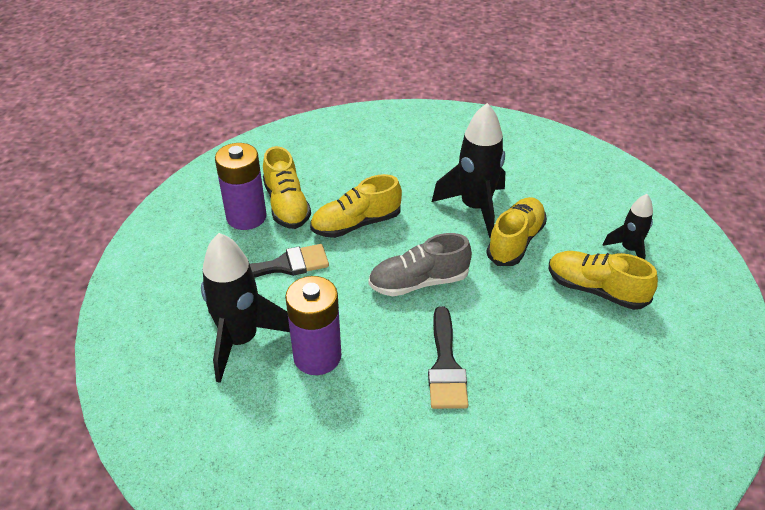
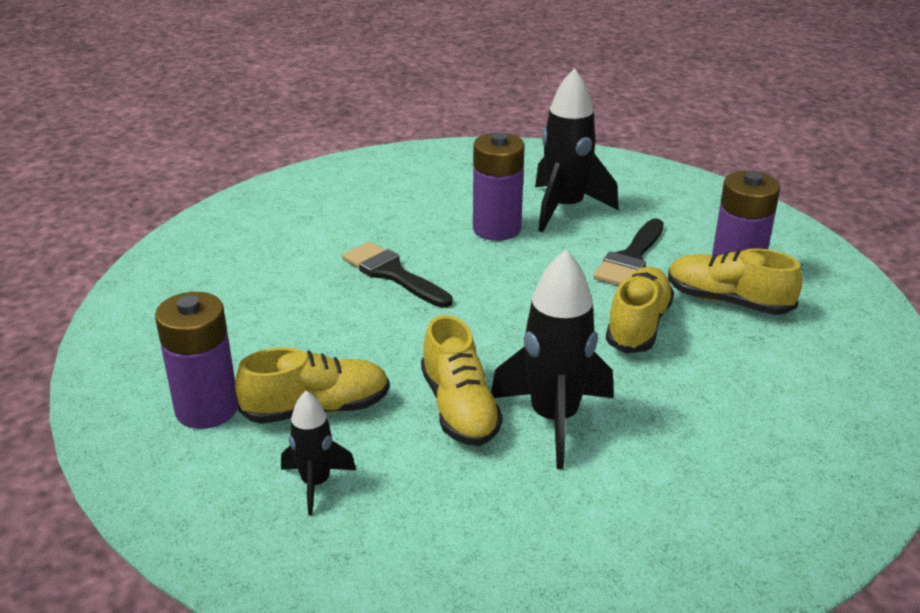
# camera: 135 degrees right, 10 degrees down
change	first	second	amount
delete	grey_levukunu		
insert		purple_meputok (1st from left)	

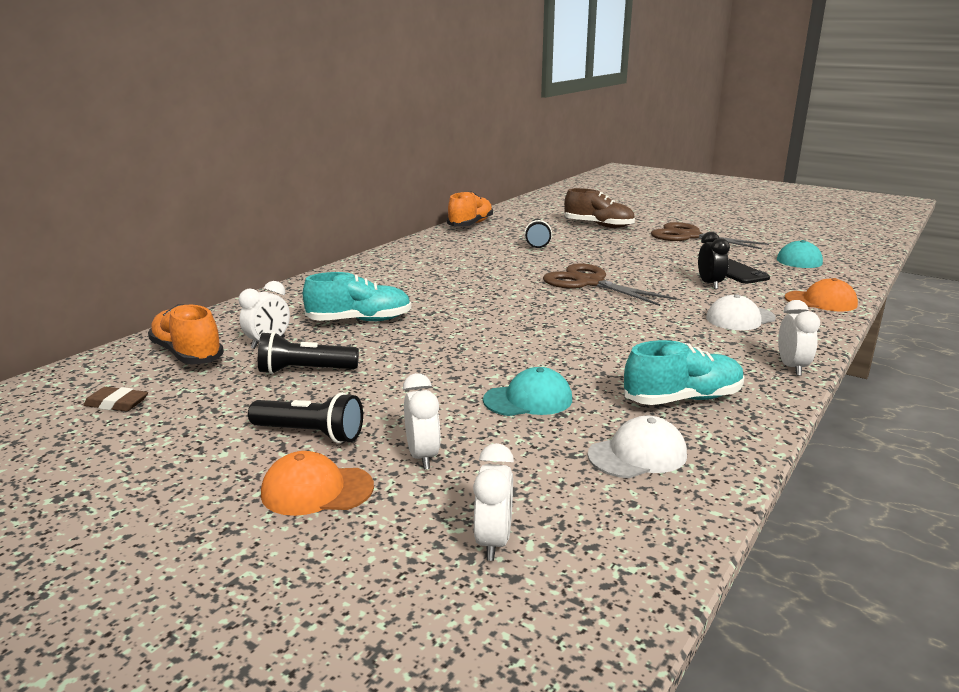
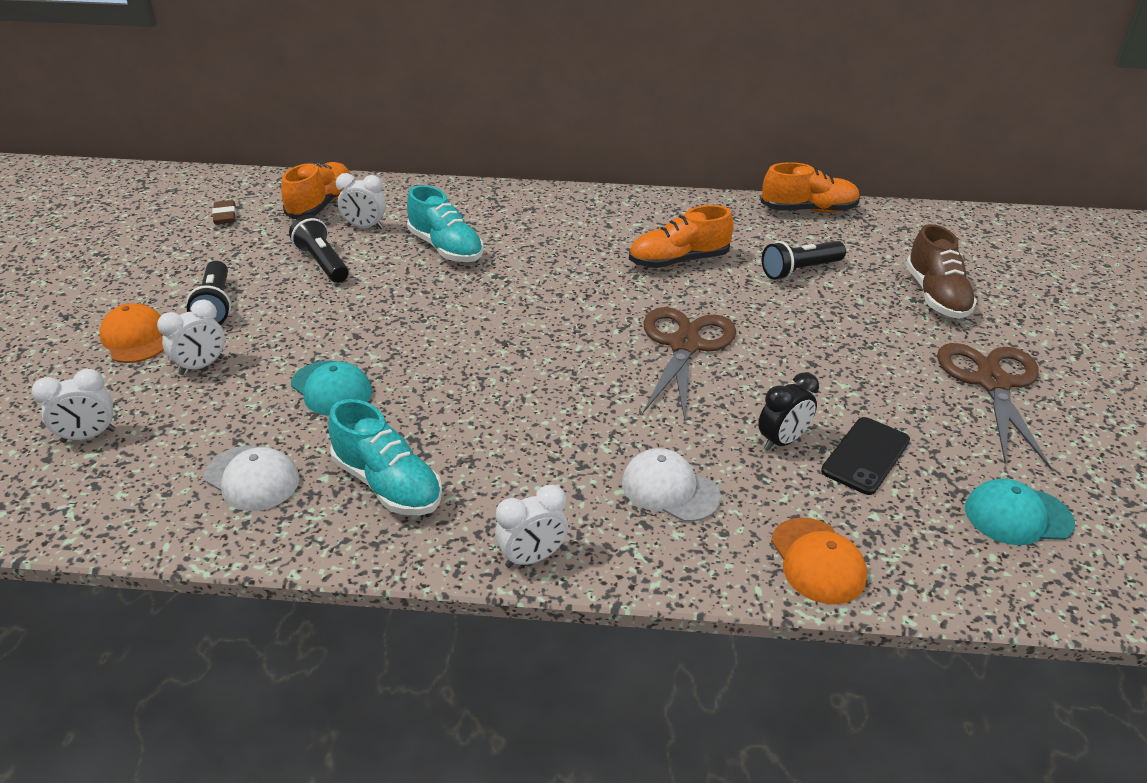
# camera: 60 degrees right, 15 degrees up
change	first	second	amount
insert		orange_levukunu (2nd from left)	

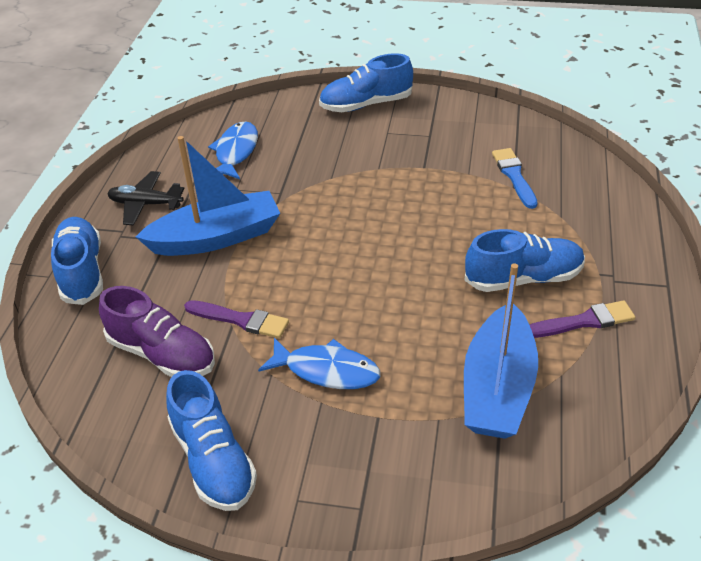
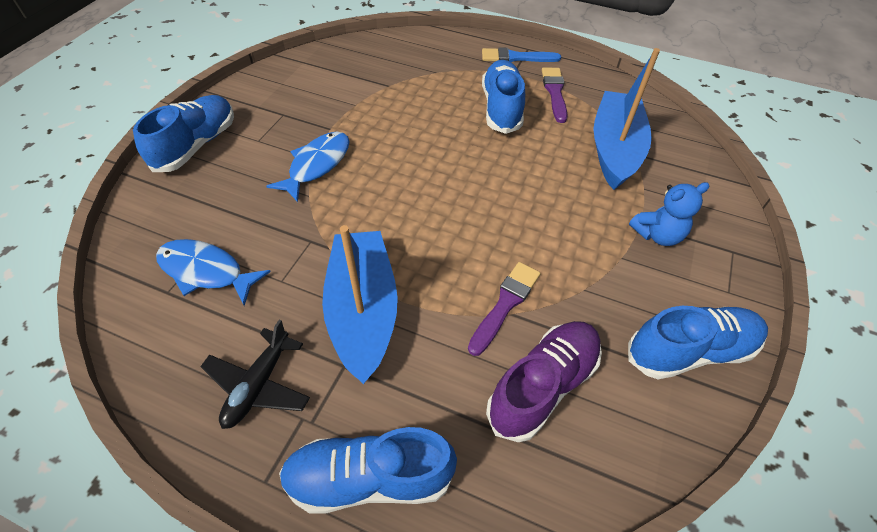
# camera: 80 degrees left, 10 degrees up
change	first	second	amount
insert		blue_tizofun	
move	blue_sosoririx (2nd from left)		
move	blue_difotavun		
rotate	blue_levukunu (3rd from left in the first image)	blue_levukunu (1st from left)	150 degrees counterclockwise
rotate	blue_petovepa (2nd from left)		105 degrees counterclockwise

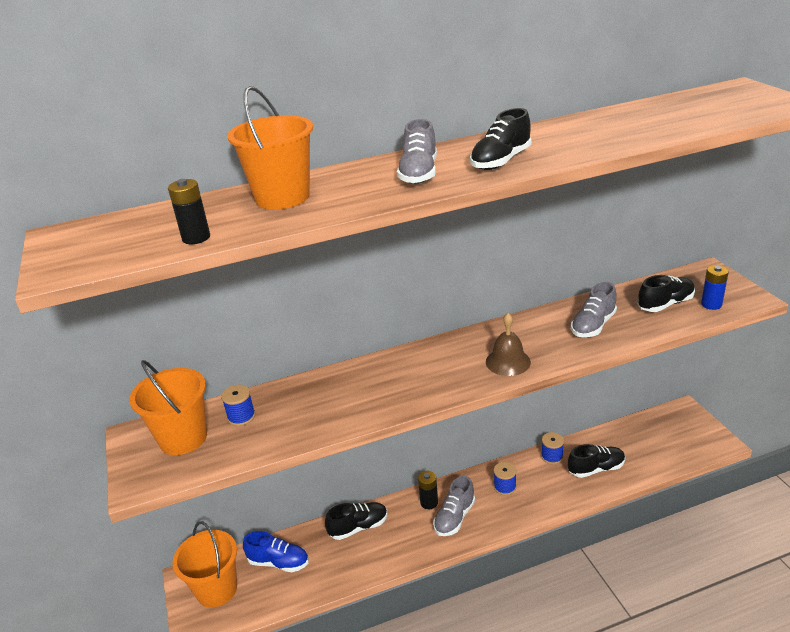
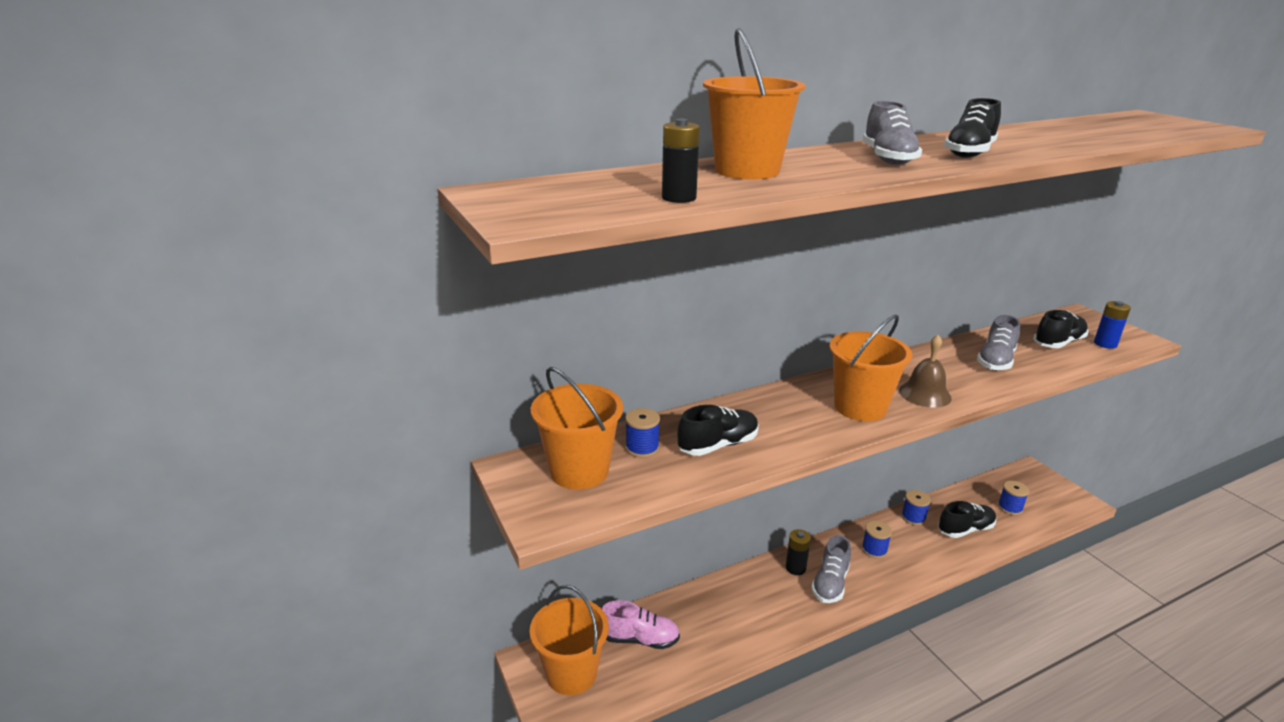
# camera: 10 degrees left, 5 degrees down
change	first	second	amount
insert		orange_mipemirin (4th from left)	
insert		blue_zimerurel (4th from left)	
move	black_levukunu (1st from left)		
recolor	blue_levukunu	pink_levukunu	

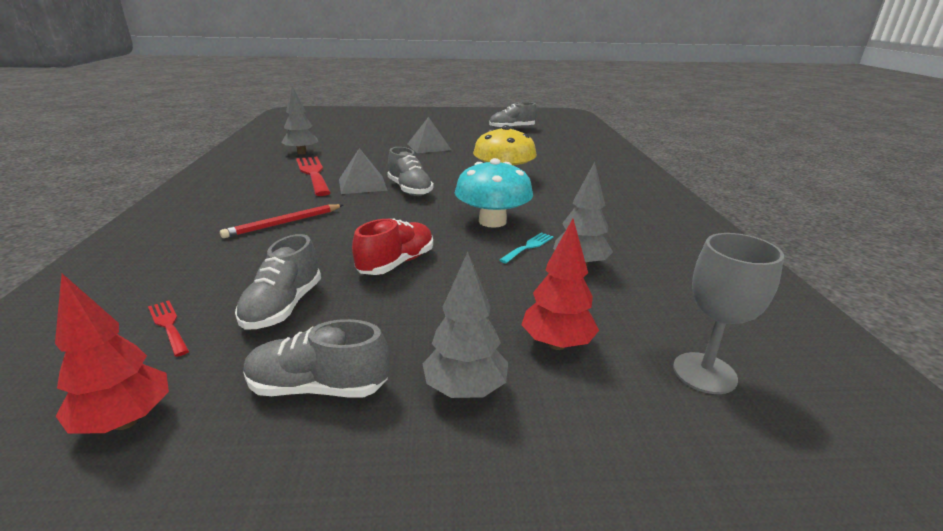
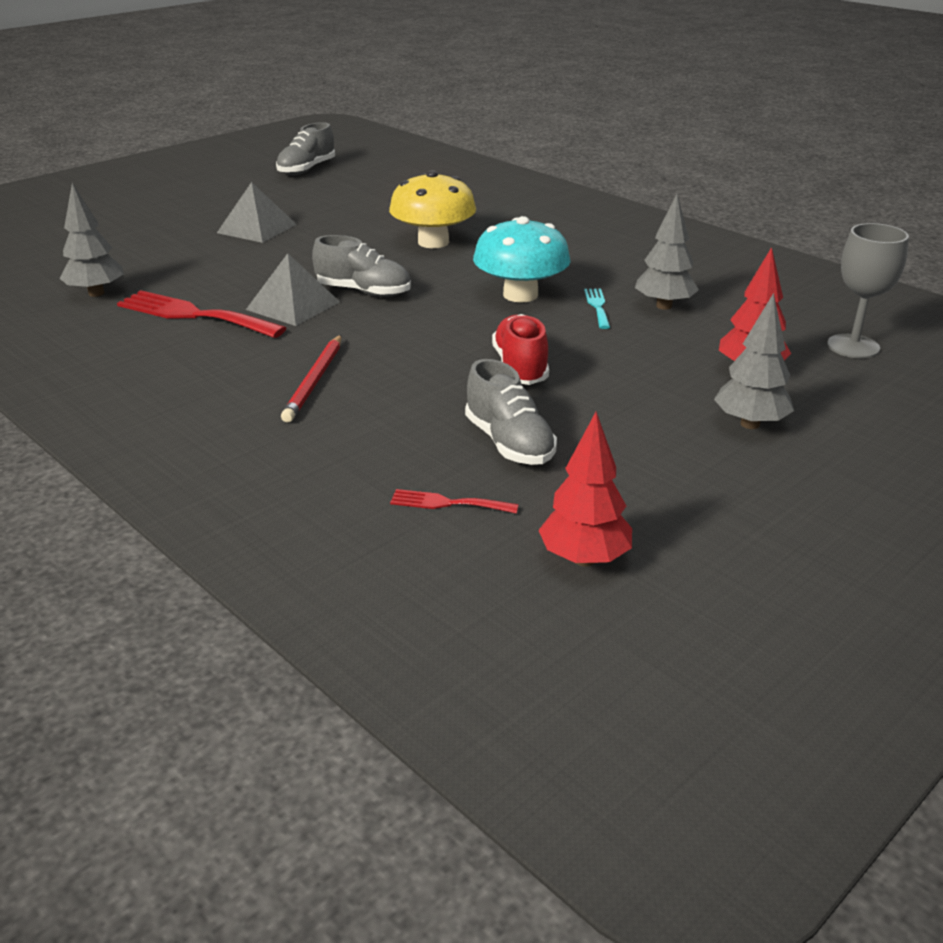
# camera: 40 degrees left, 5 degrees up
change	first	second	amount
delete	grey_levukunu (2nd from left)		

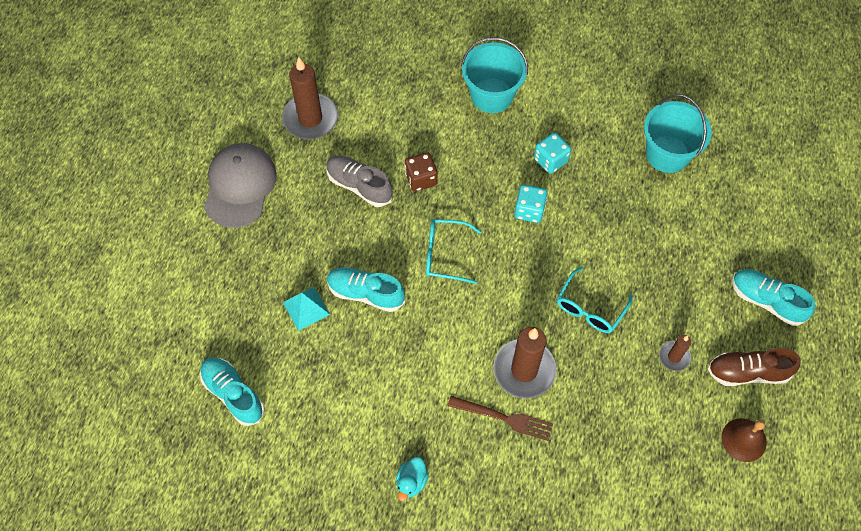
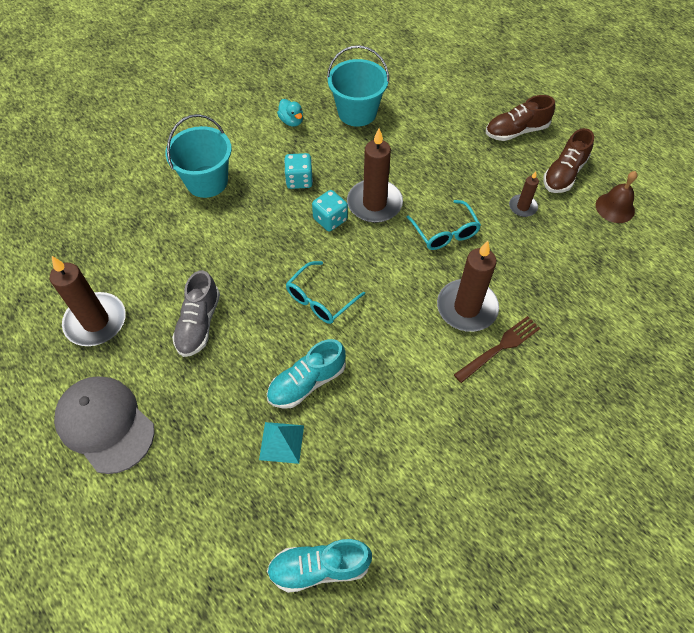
# camera: 55 degrees left, 5 degrees down
change	first	second	amount
delete	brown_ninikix		
insert		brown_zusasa (2nd from left)	
move	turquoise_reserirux		
recolor	turquoise_levukunu (3rd from left)	brown_levukunu (1st from left)	
rotate	grey_levukunu		60 degrees counterclockwise

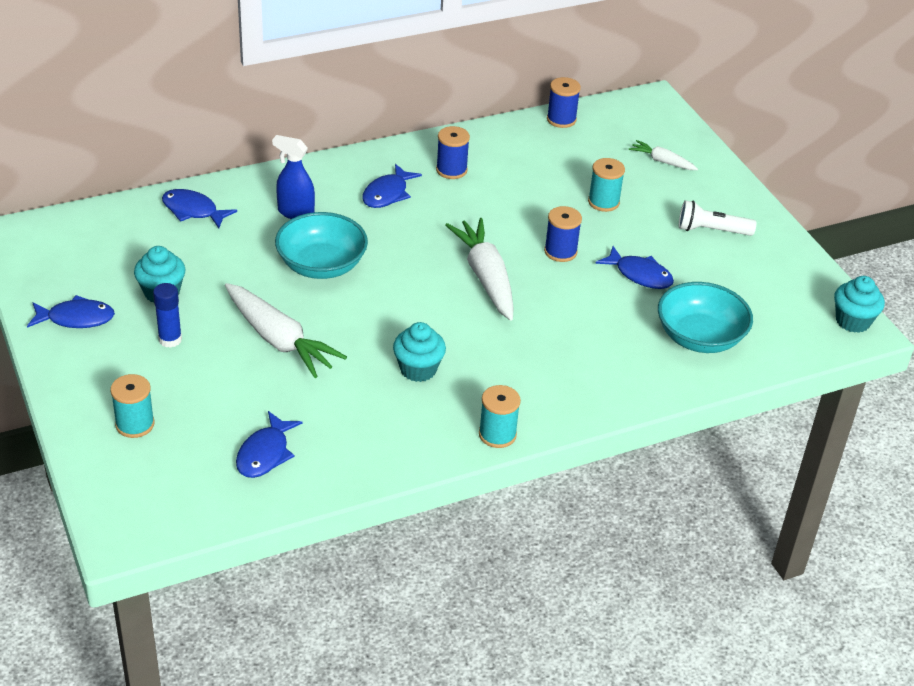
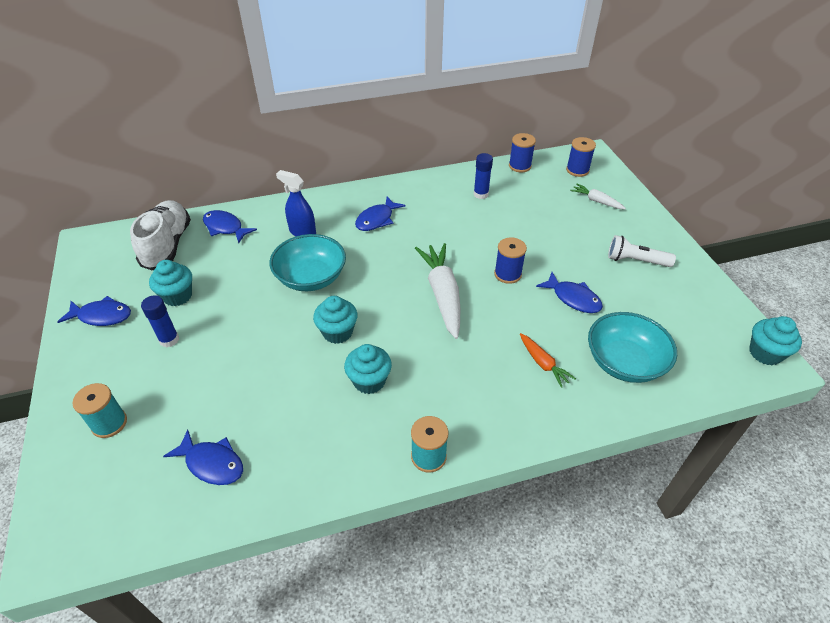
# camera: 10 degrees right, 5 degrees up
change	first	second	amount
delete	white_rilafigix (1st from left)		
delete	turquoise_zimerurel (3rd from left)		
insert		white_levukunu	
insert		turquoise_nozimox (2nd from left)	
insert		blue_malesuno (2nd from left)	
insert		orange_rilafigix	
move	blue_zimerurel (1st from left in the first image)	blue_zimerurel (3rd from left)	
rotate	blue_sosoririx (3rd from left in the first image)	blue_sosoririx (2nd from left)	90 degrees counterclockwise

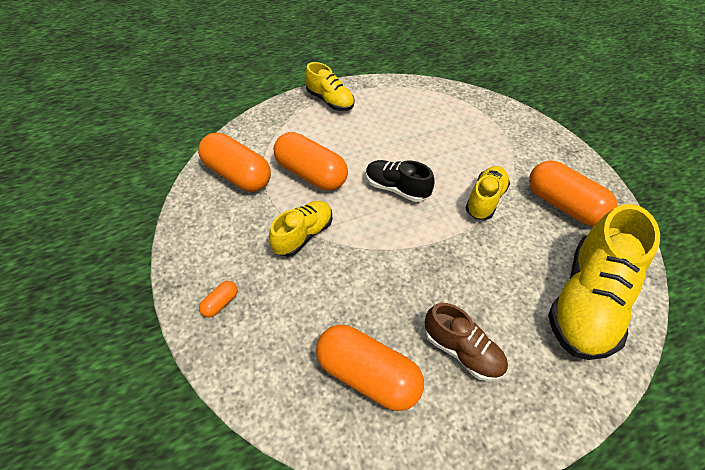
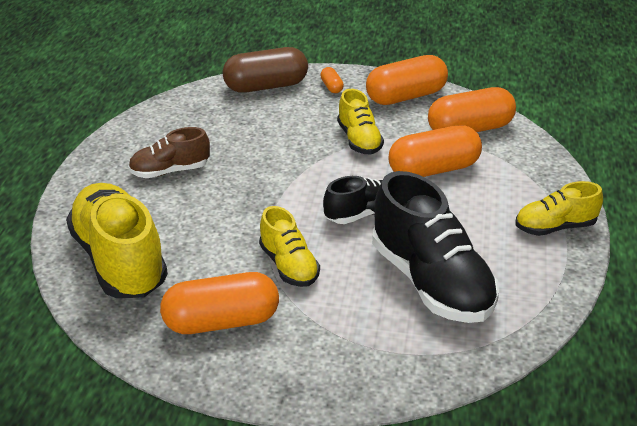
# camera: 125 degrees right, 15 degrees down
change	first	second	amount
insert		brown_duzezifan	
insert		black_levukunu (2nd from left)	
move	orange_duzezifan (4th from left in the first image)	orange_duzezifan (3rd from left)	

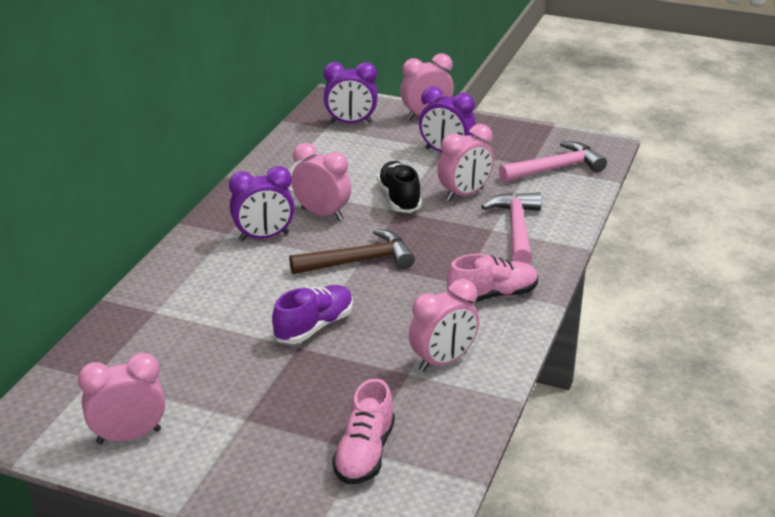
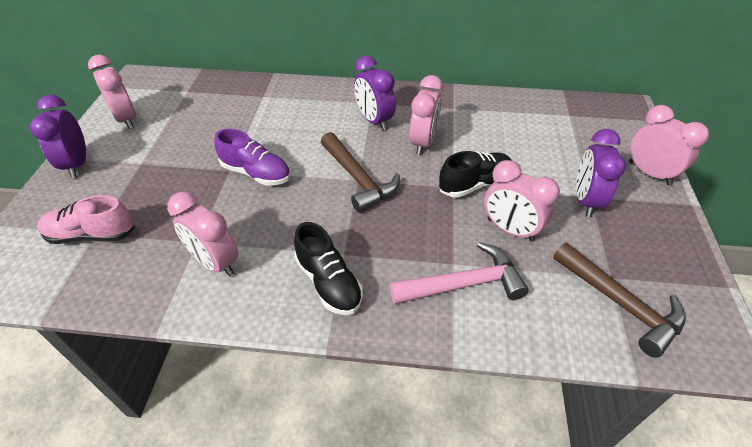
# camera: 75 degrees right, 15 degrees up
change	first	second	amount
move	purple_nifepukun (2nd from left in the first image)	purple_nifepukun (1st from left)	
recolor	pink_levukunu (2nd from left)	black_levukunu (1st from left)	
recolor	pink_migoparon (2nd from left)	brown_migoparon (2nd from left)	

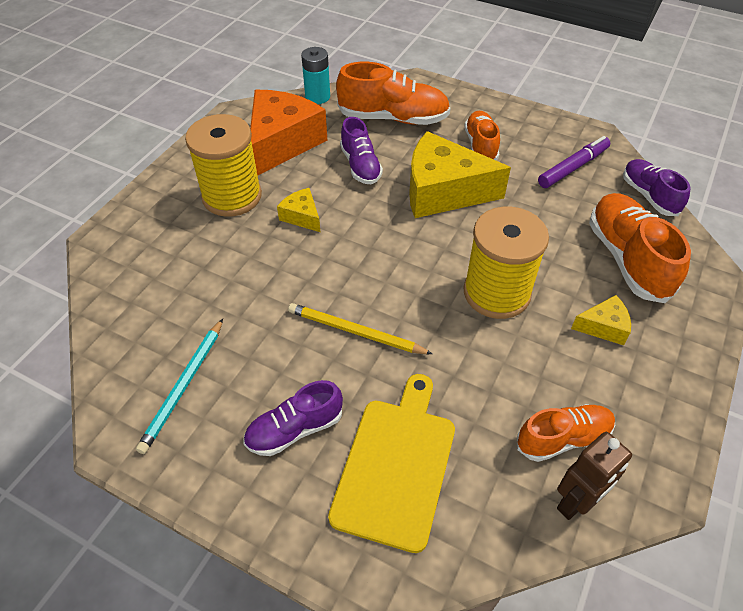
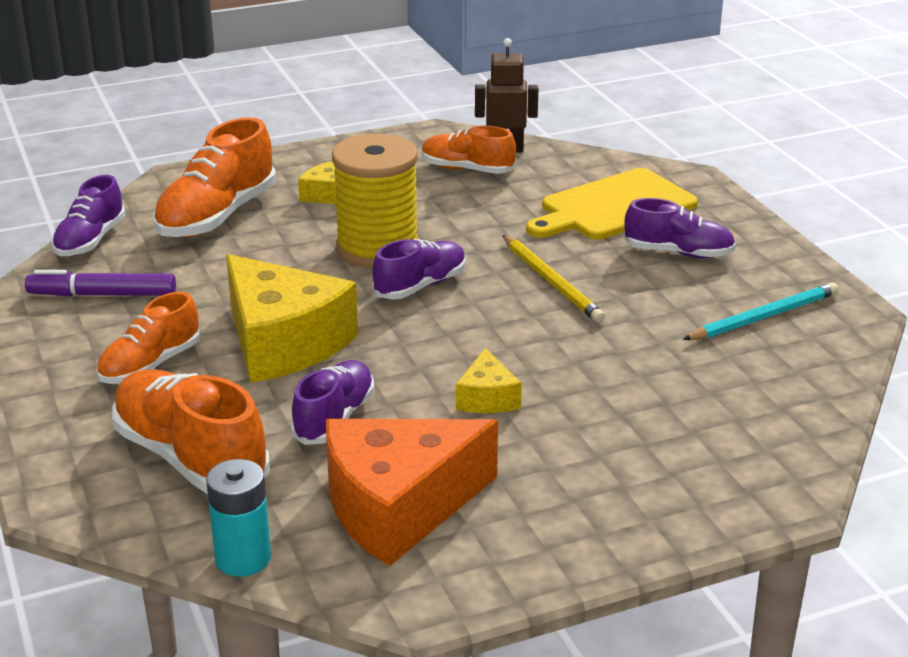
# camera: 140 degrees left, 20 degrees down
change	first	second	amount
delete	yellow_zimerurel (1st from left)		
insert		purple_levukunu (3rd from left)	

